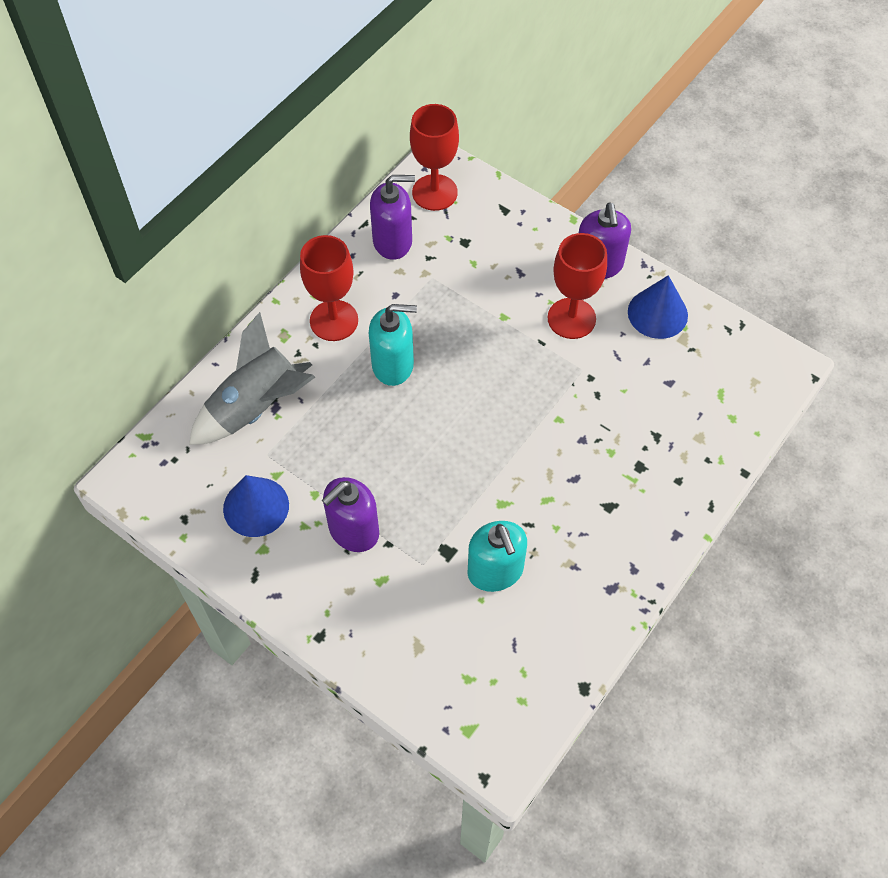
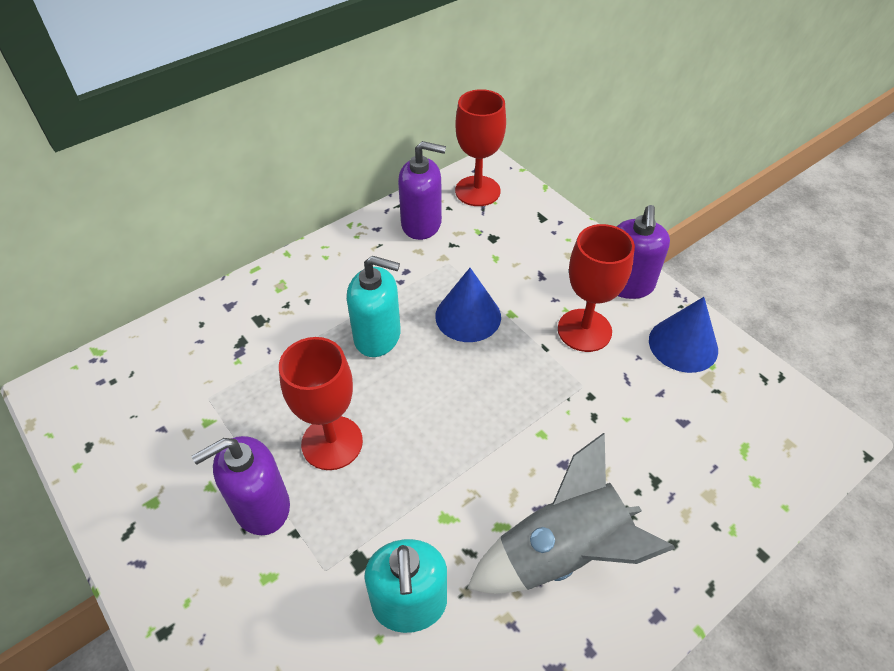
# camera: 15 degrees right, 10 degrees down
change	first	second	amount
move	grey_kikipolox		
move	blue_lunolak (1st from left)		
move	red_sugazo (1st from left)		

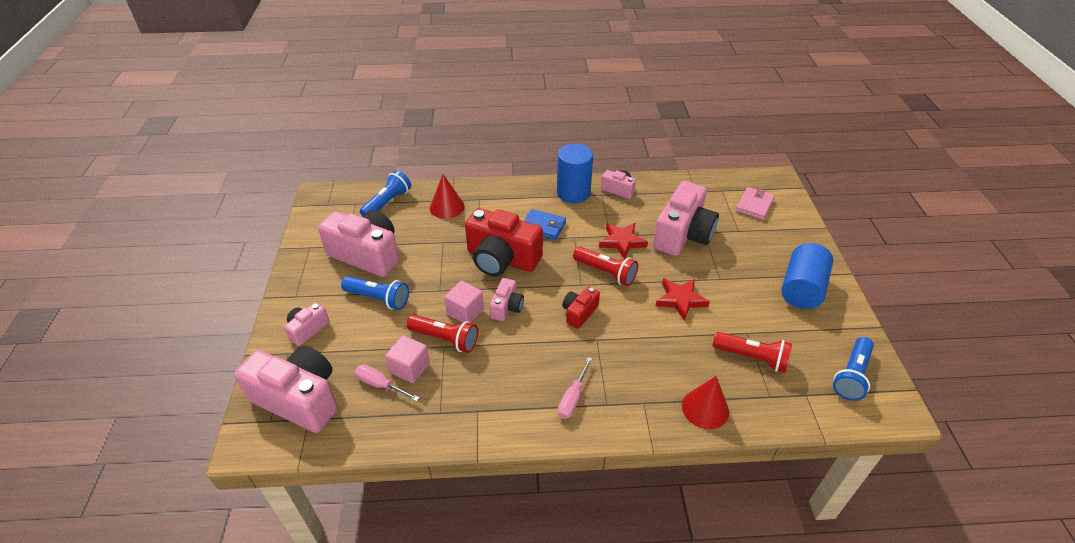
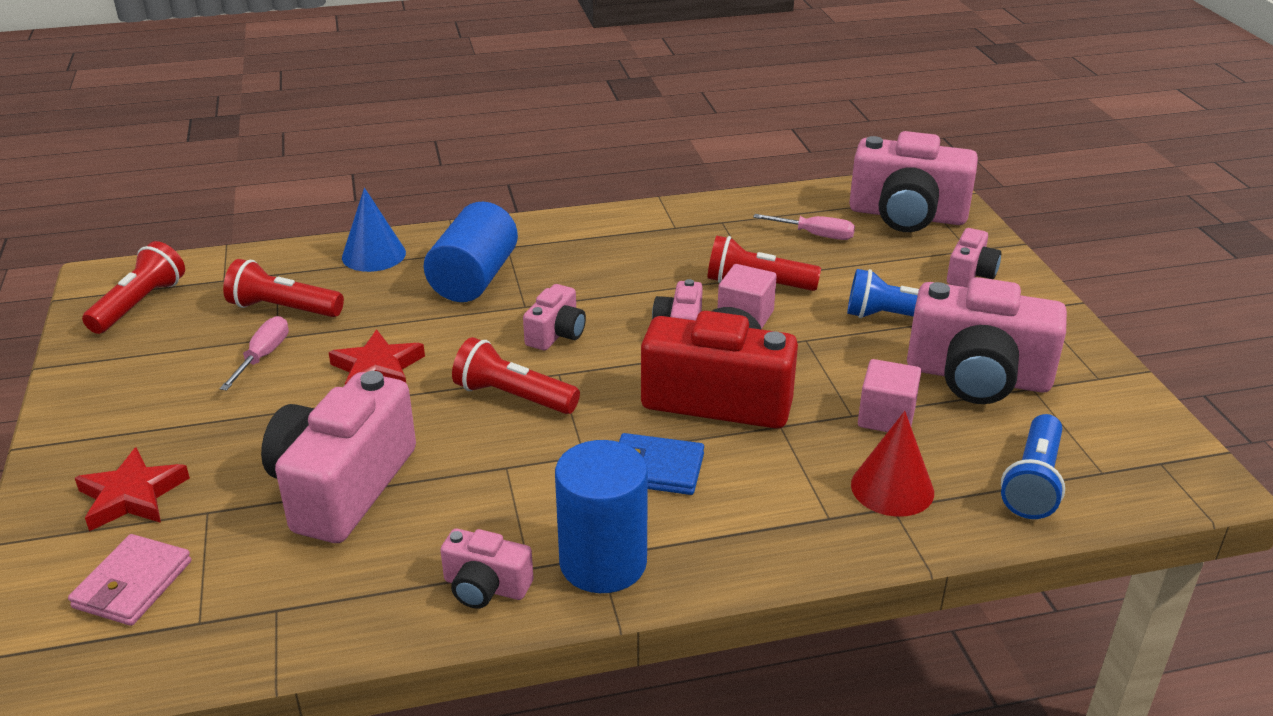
# camera: 170 degrees right, 10 degrees down
change	first	second	amount
move	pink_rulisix (1st from left in the first image)	pink_rulisix (2nd from left)	
move	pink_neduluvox (2nd from left in the first image)	pink_neduluvox (1st from left)	
move	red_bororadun (1st from left)		
move	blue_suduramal (2nd from left in the first image)	blue_suduramal (1st from left)	
recolor	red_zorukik (2nd from left)	pink_zorukik (3rd from left)	
recolor	red_lunolak (2nd from left)	blue_lunolak	
recolor	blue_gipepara (3rd from left)	red_gipepara (1st from left)	

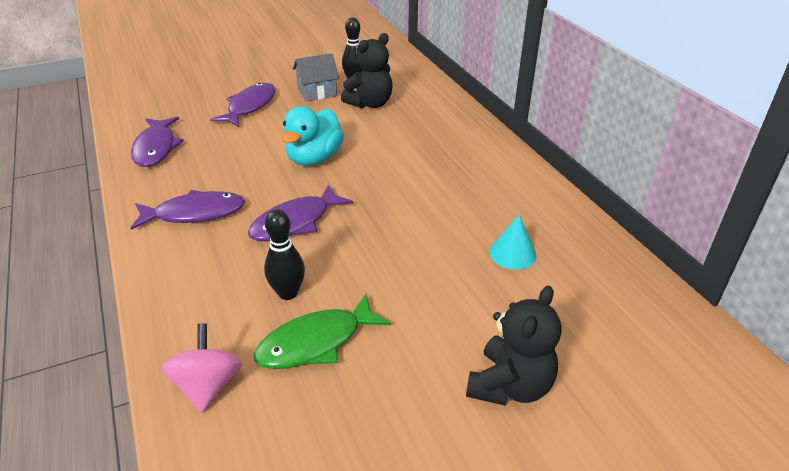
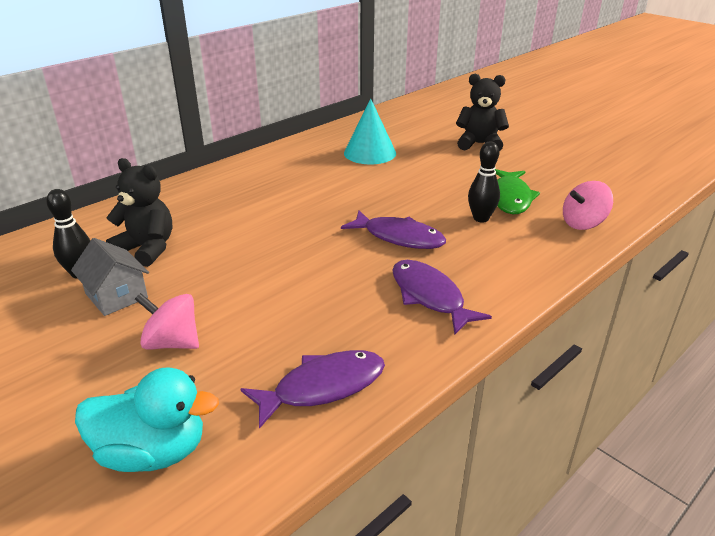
# camera: 110 degrees left, 5 degrees down
change	first	second	amount
move	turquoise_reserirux		
replace	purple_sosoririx (3rd from left)	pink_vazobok (1st from left)	
rotate	green_sosoririx		60 degrees clockwise
resize	turquoise_lunolak		x1.59

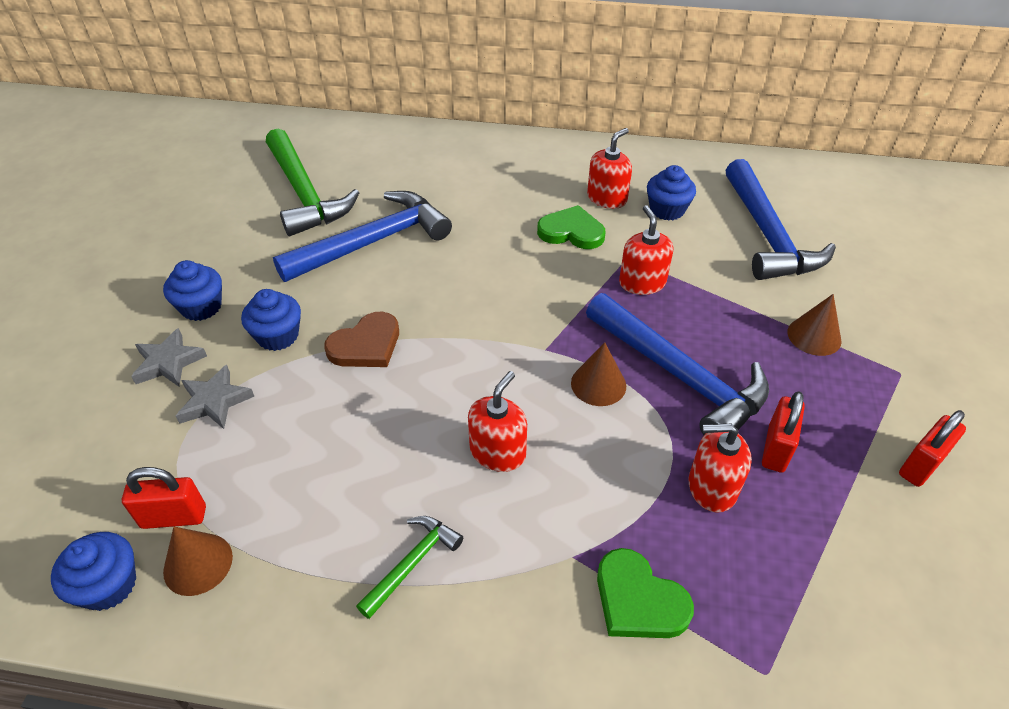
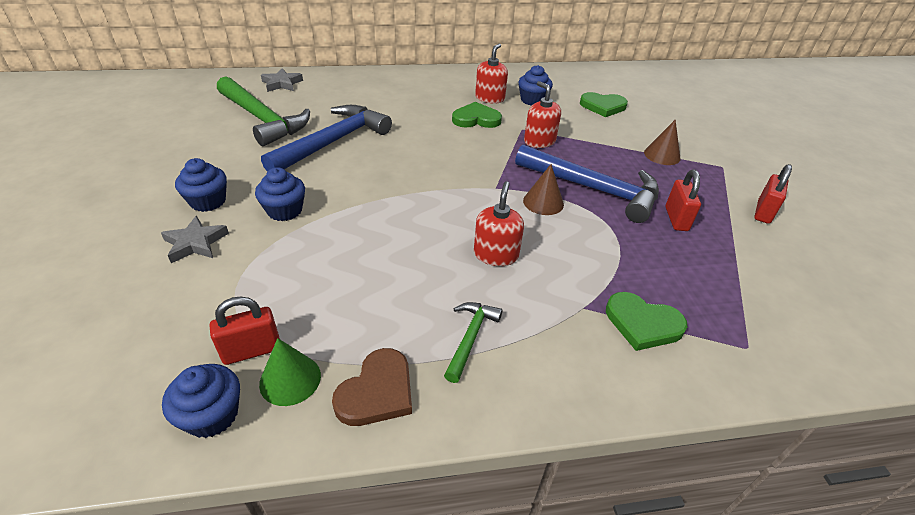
# camera: 20 degrees left, 5 degrees down
change	first	second	amount
delete	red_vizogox (4th from left)		
move	grey_bororadun (2nd from left)		
move	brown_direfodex		
replace	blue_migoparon (3rd from left)	green_direfodex (2nd from left)	
recolor	brown_lunolak (1st from left)	green_lunolak	

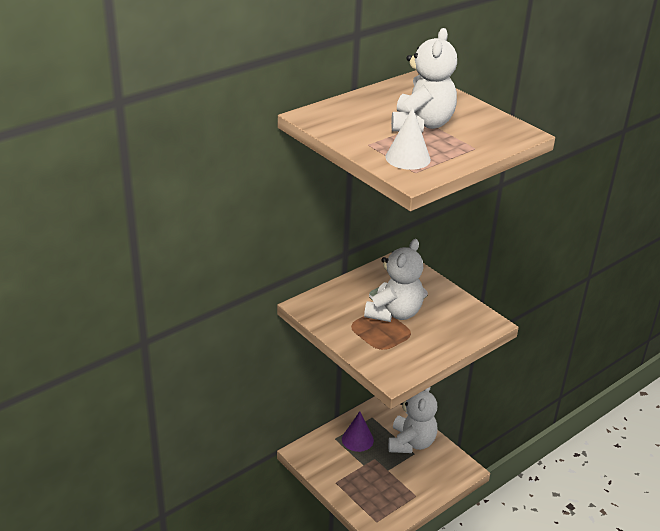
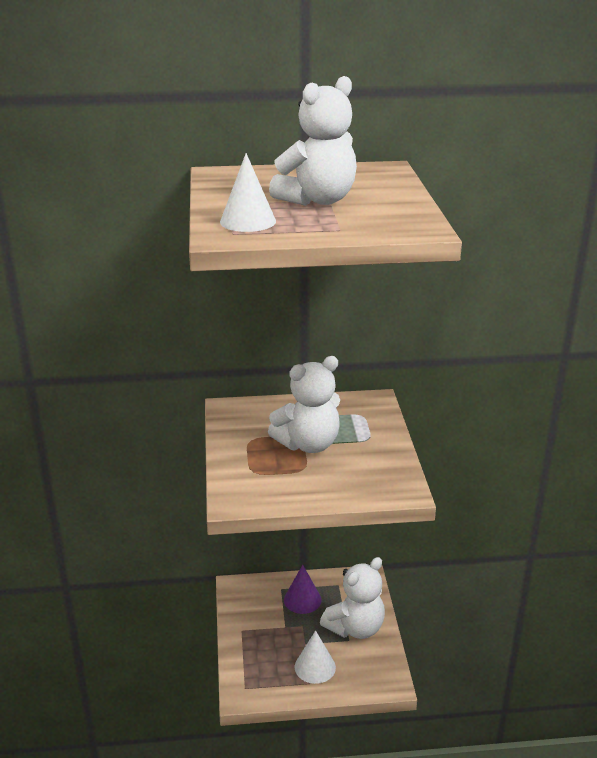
# camera: 35 degrees right, 5 degrees down
change	first	second	amount
insert		white_lunolak (2nd from left)	

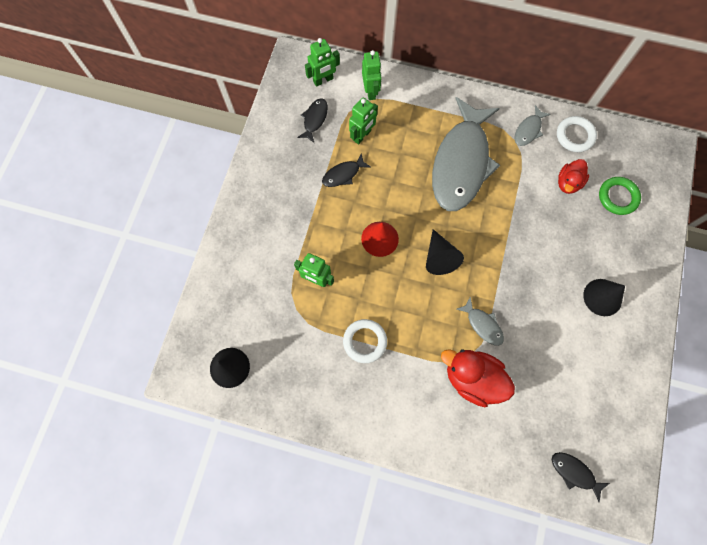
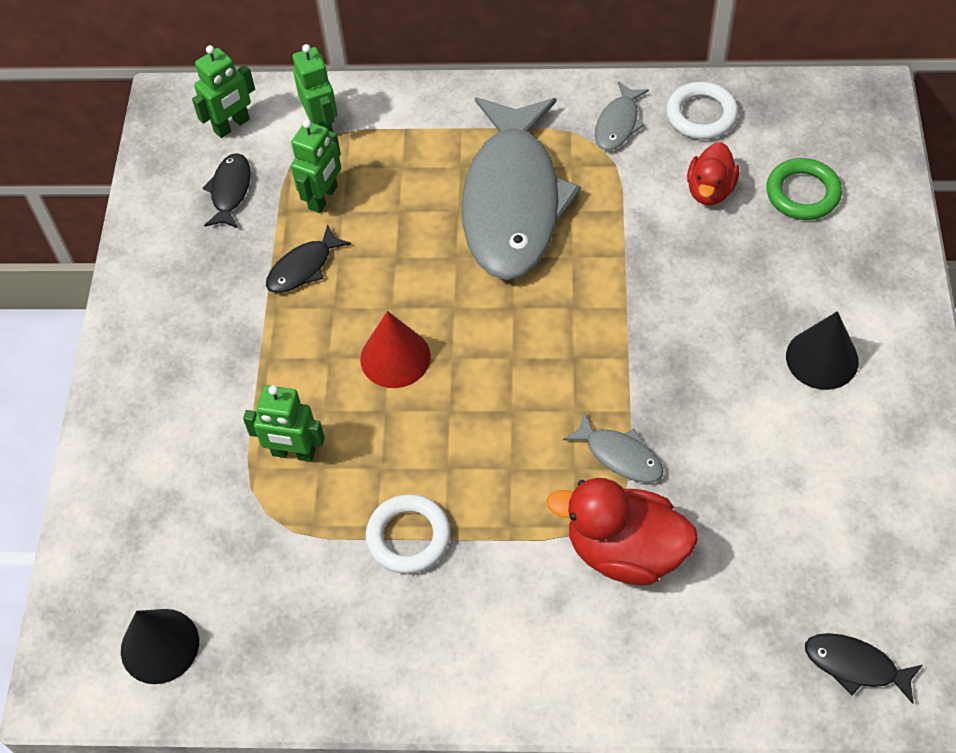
# camera: 10 degrees left, 15 degrees down
change	first	second	amount
delete	black_lunolak (2nd from left)		

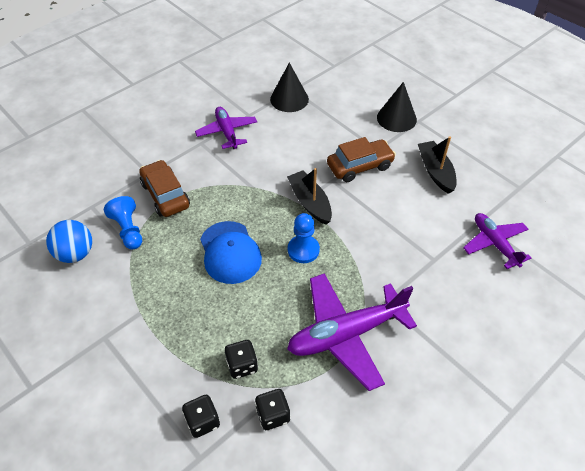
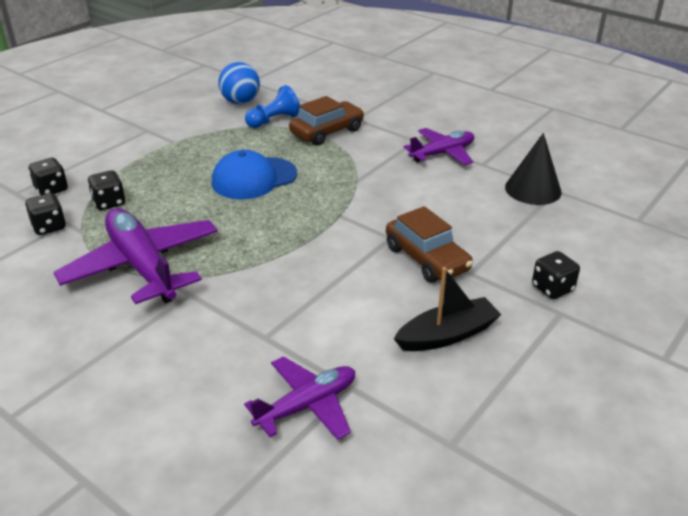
# camera: 80 degrees right, 15 degrees down
change	first	second	amount
delete	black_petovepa (1st from left)		
delete	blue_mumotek (2nd from left)		
replace	black_lunolak (2nd from left)	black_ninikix (4th from left)	

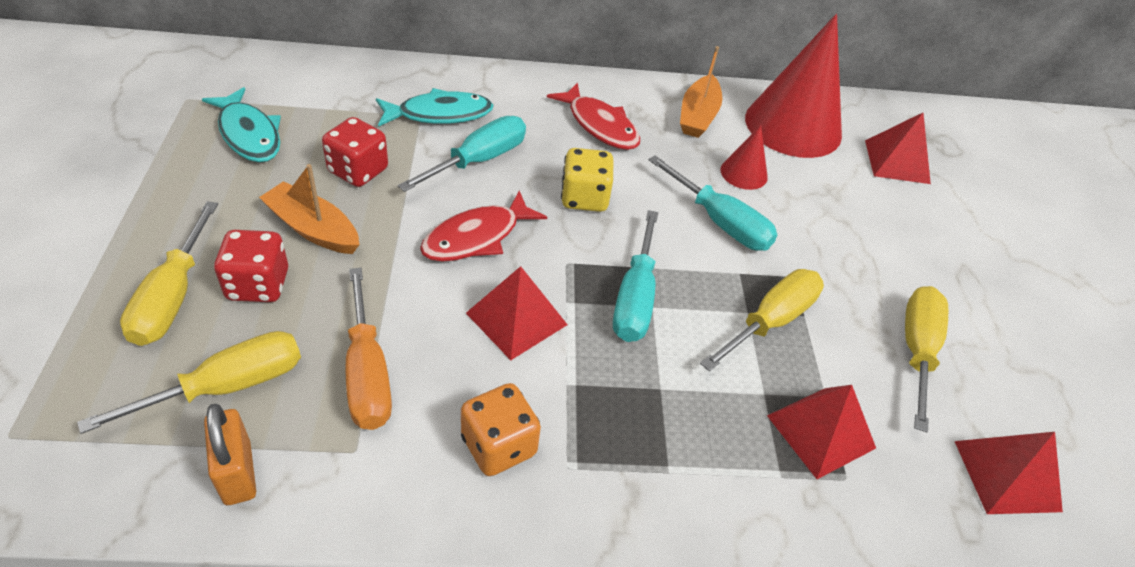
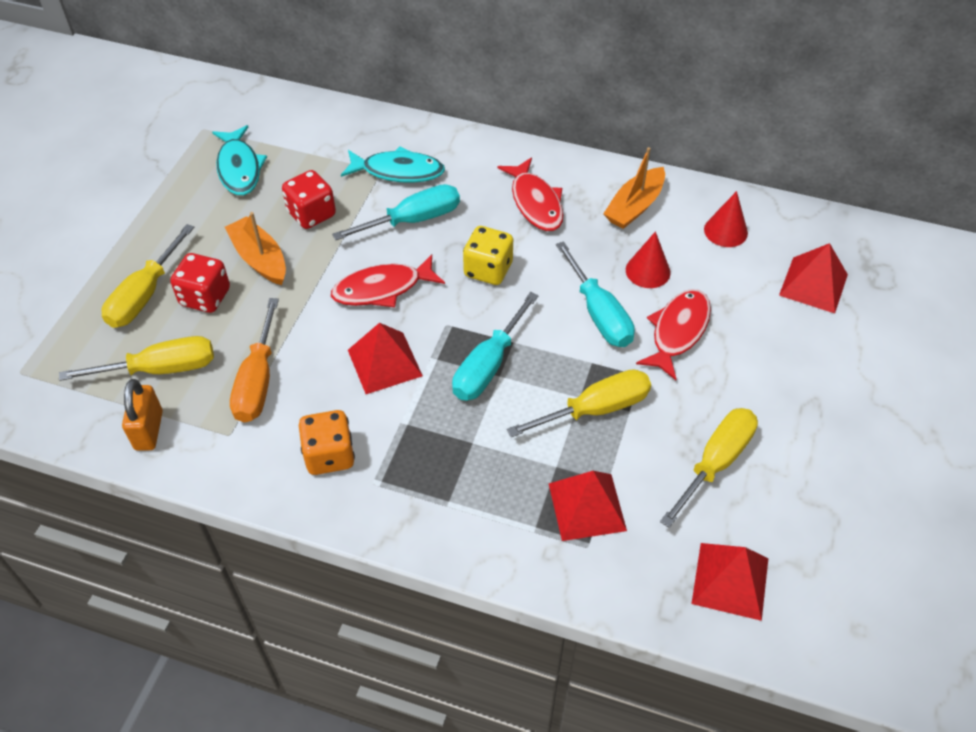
# camera: 25 degrees right, 5 degrees up
change	first	second	amount
insert		red_sosoririx (3rd from left)	
resize	red_lunolak (2nd from left)		x0.45

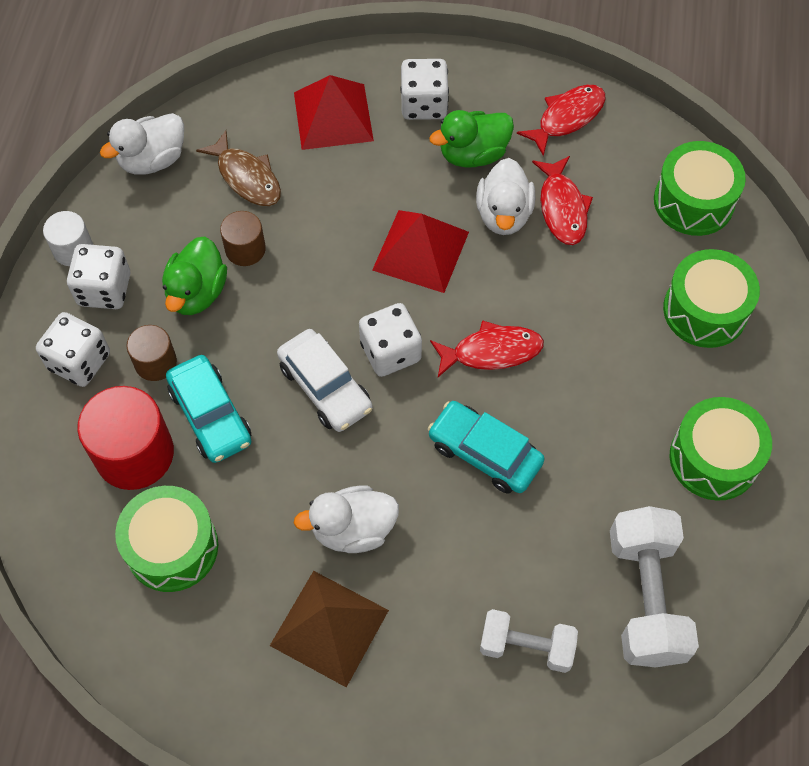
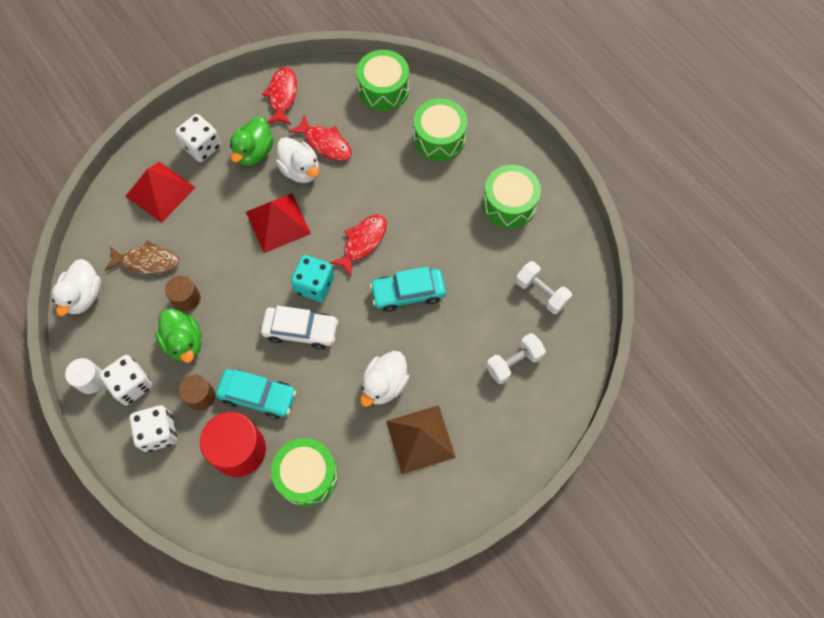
# camera: 45 degrees left, 5 degrees up
change	first	second	amount
recolor	white_ninikix (3rd from left)	turquoise_ninikix	
resize	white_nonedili (2nd from left)		x0.62

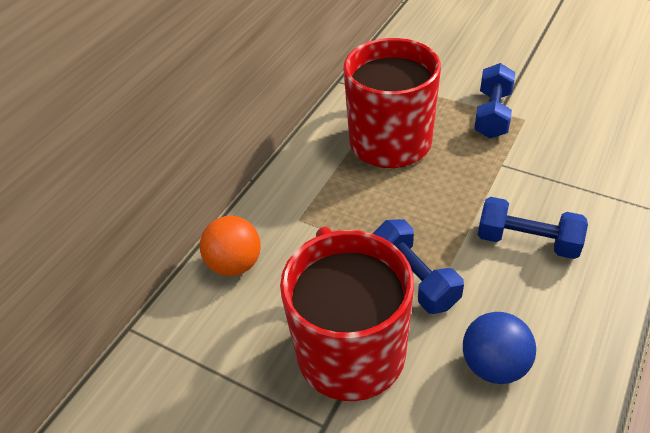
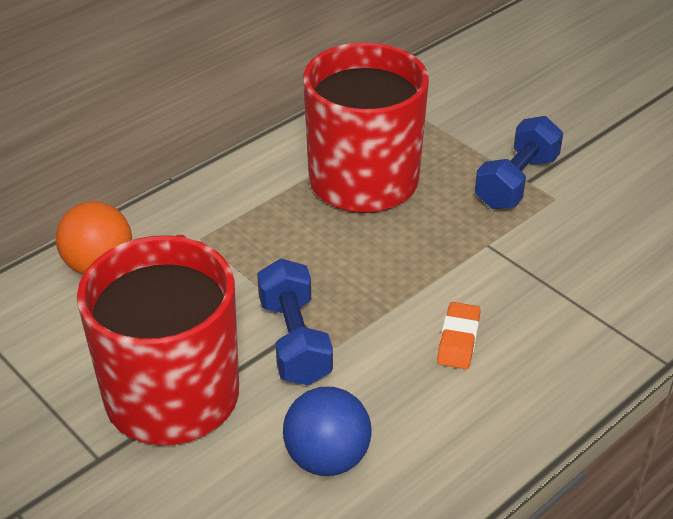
# camera: 15 degrees right, 5 degrees down
change	first	second	amount
replace	blue_nonedili (3rd from left)	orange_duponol	

